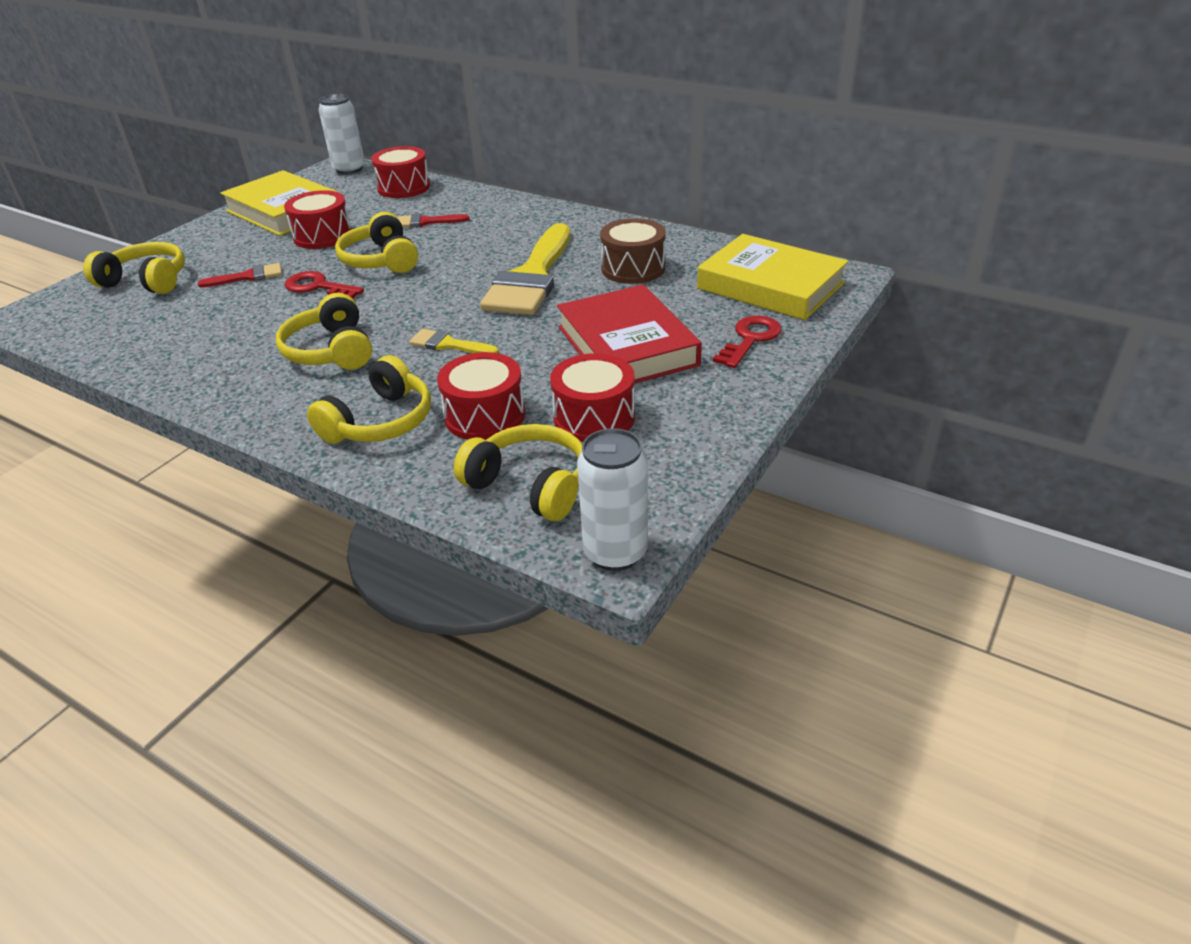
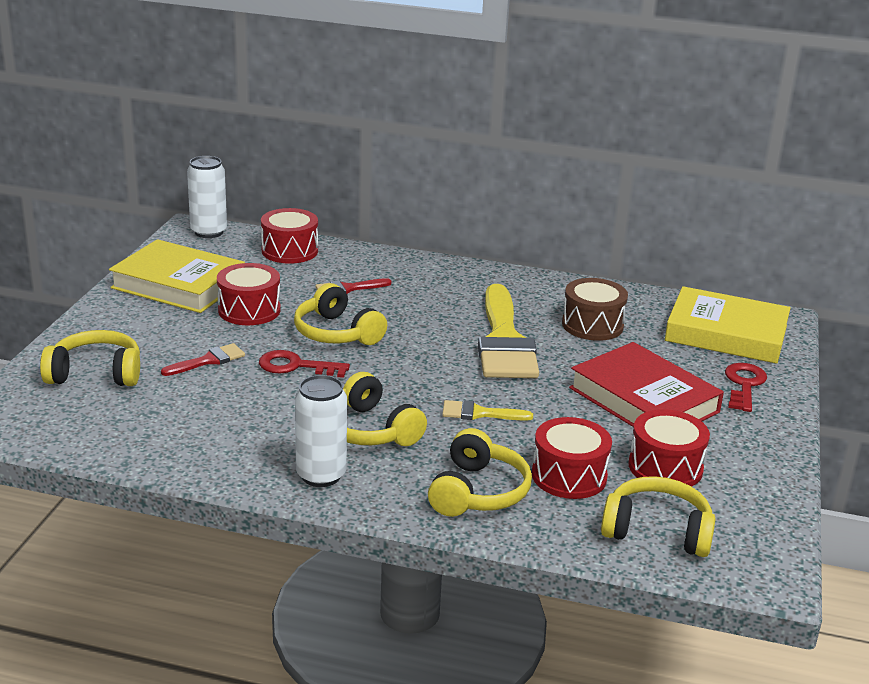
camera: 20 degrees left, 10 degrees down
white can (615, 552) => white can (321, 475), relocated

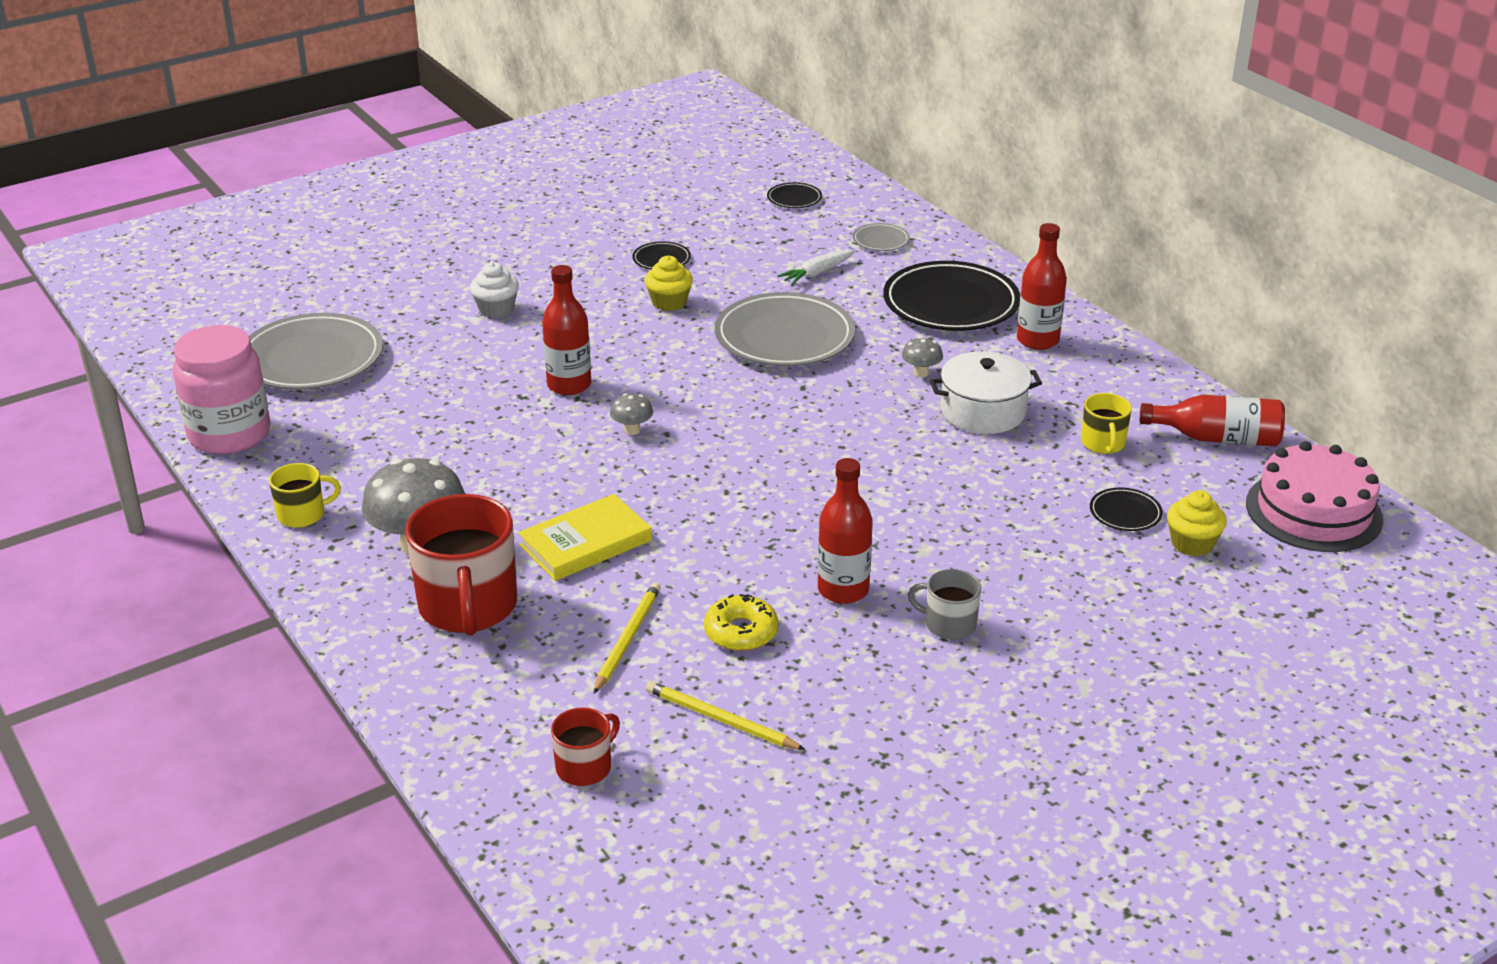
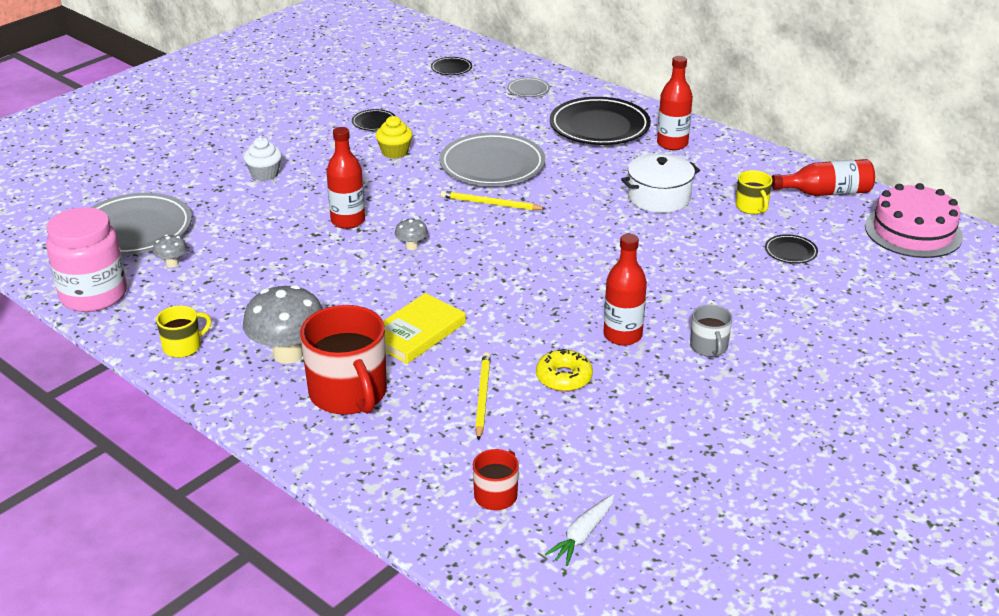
camera: 15 degrees left, 0 degrees up
yellow cupcake (1192, 544) => nothing
yellow pencil (720, 720) => yellow pencil (490, 204), relocated
white carrot (817, 273) => white carrot (582, 535), relocated
grey mushroom (921, 373) => grey mushroom (172, 263), relocated
grey mug (948, 624) => grey mug (709, 347), 105 degrees counterclockwise

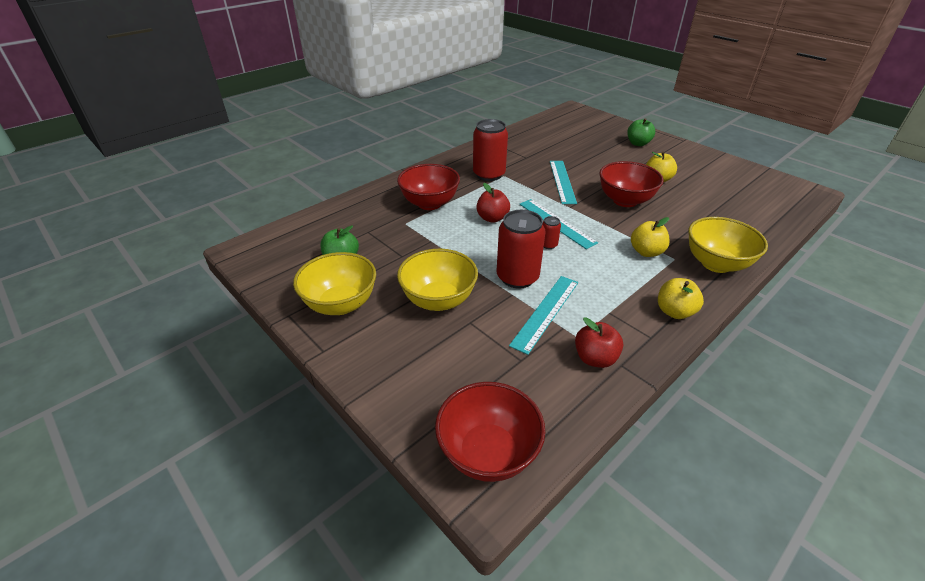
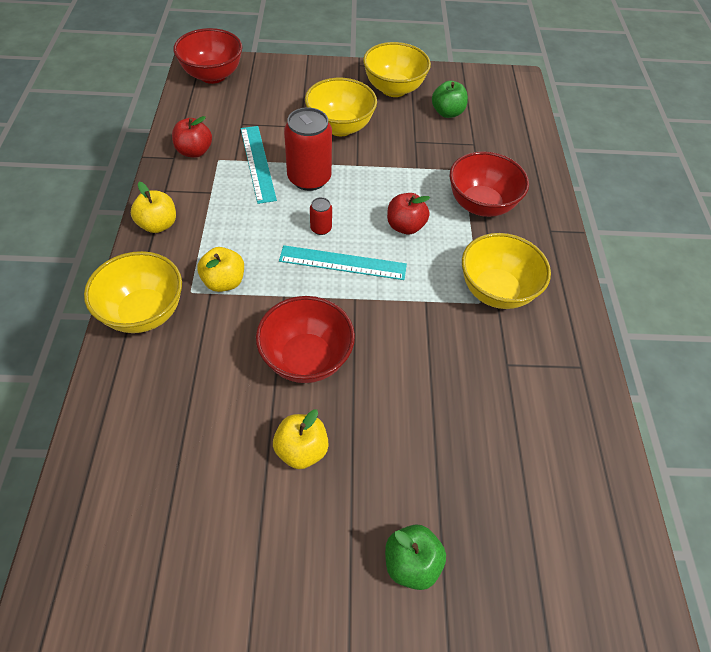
camera: 130 degrees right, 15 degrees up
turquoise ruler (562, 181) => nothing
red can (489, 174) => yellow bowl (496, 291)

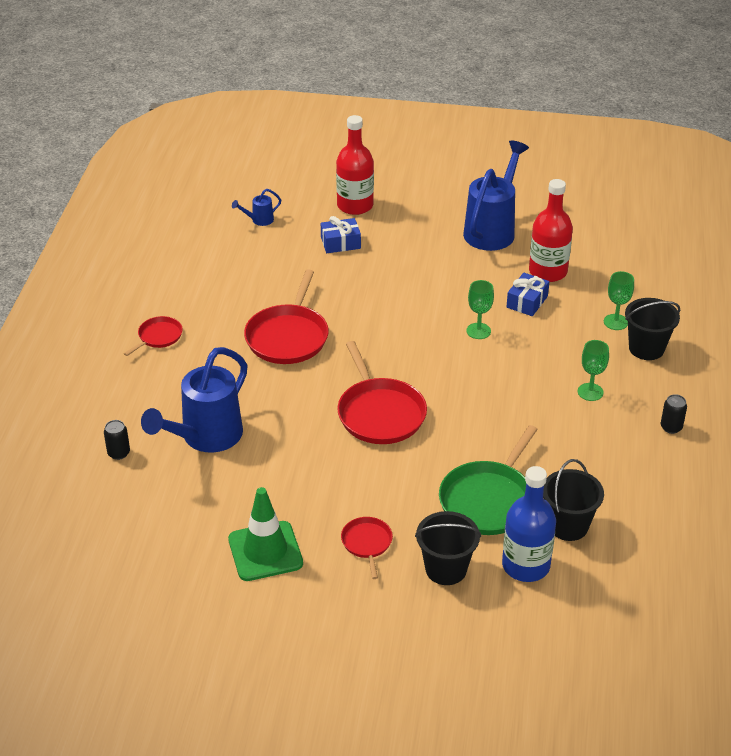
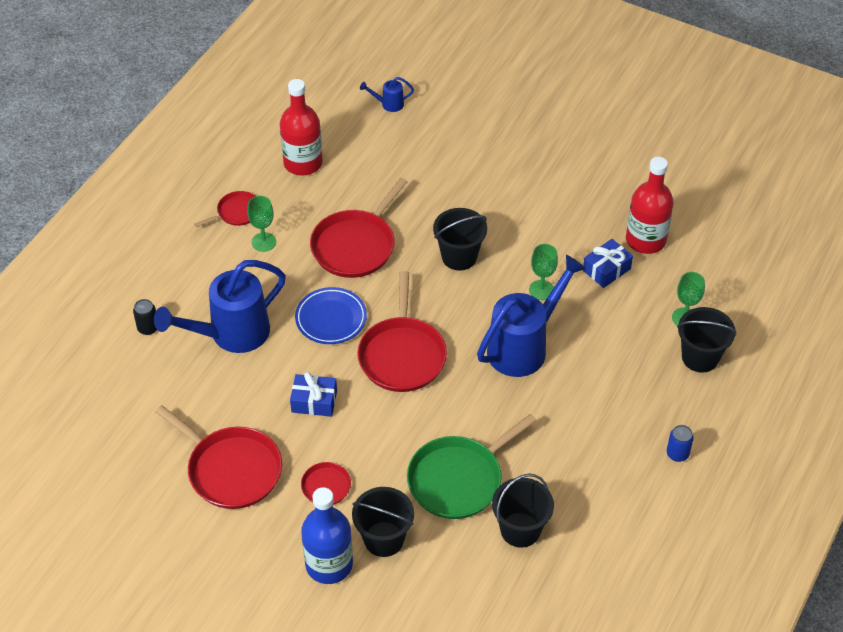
camera: 20 degrees right, 10 degrees up
nothing => blue plate (331, 319)
nothing => black bucket (459, 257)
blue gift (340, 243) => blue gift (314, 401), relocated
red bottle (355, 205) => red bottle (303, 163), relocated
blue watering can (492, 230) => blue watering can (523, 347), relocated
blue bottle (525, 565) => blue bottle (329, 564), relocated
green goblet (590, 392) => green goblet (263, 242), relocated
green traffic cone (265, 551) => red pan (231, 469)
black can (671, 427) => blue can (677, 454)

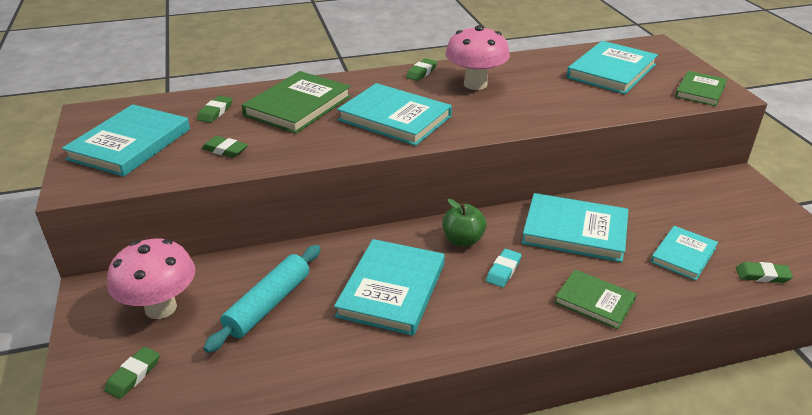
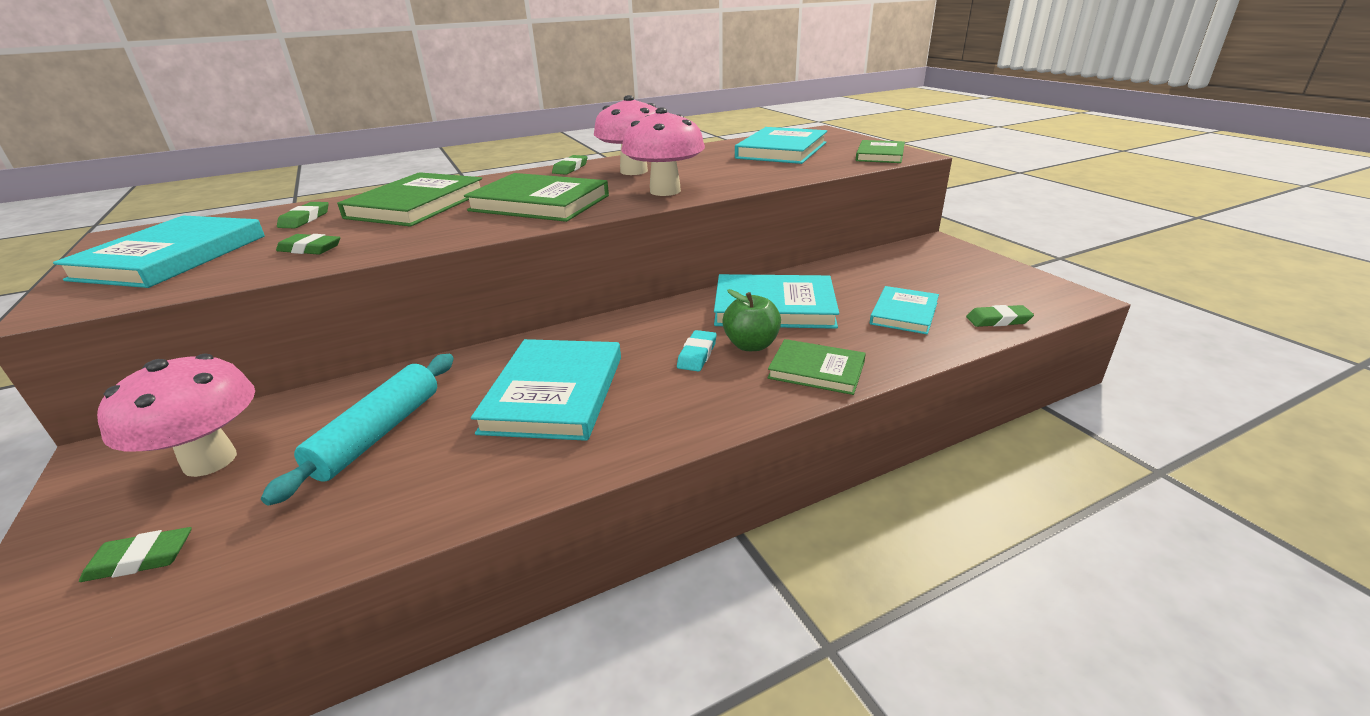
camera: 10 degrees left, 5 degrees down
nothing => pink mushroom (665, 191)
green apple (463, 240) => green apple (751, 345), relocated
turquoise book (395, 118) => green book (539, 203)
green eraser (133, 375) => green eraser (141, 559), 60 degrees clockwise

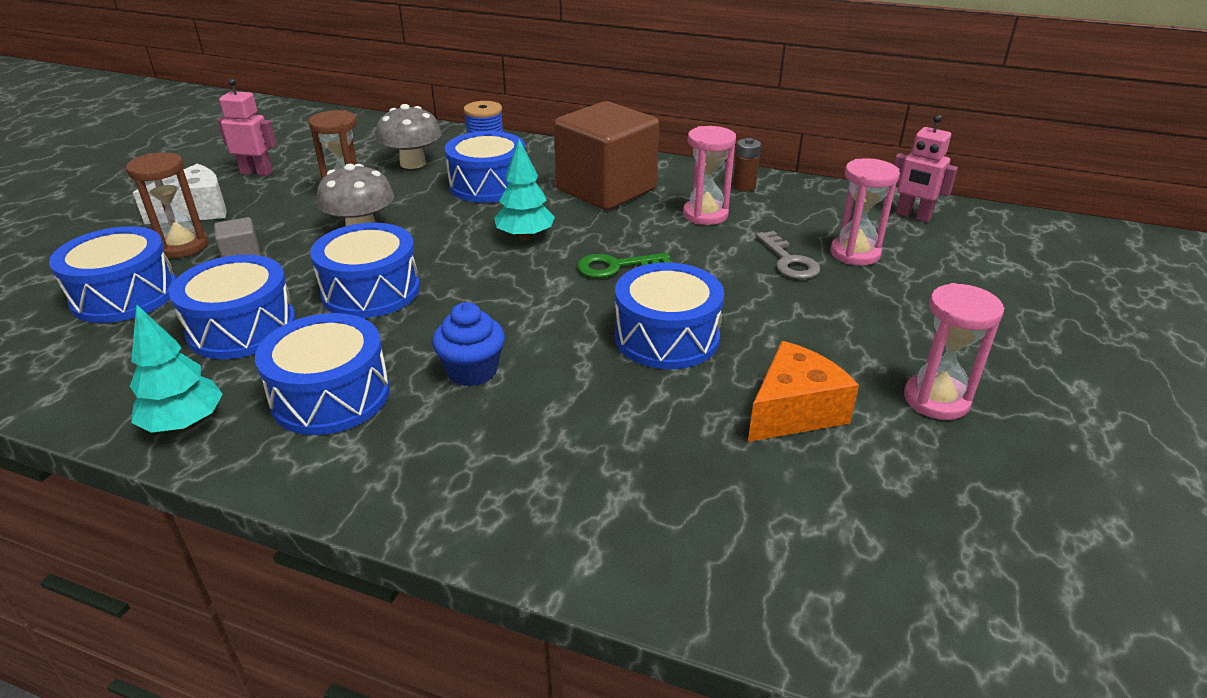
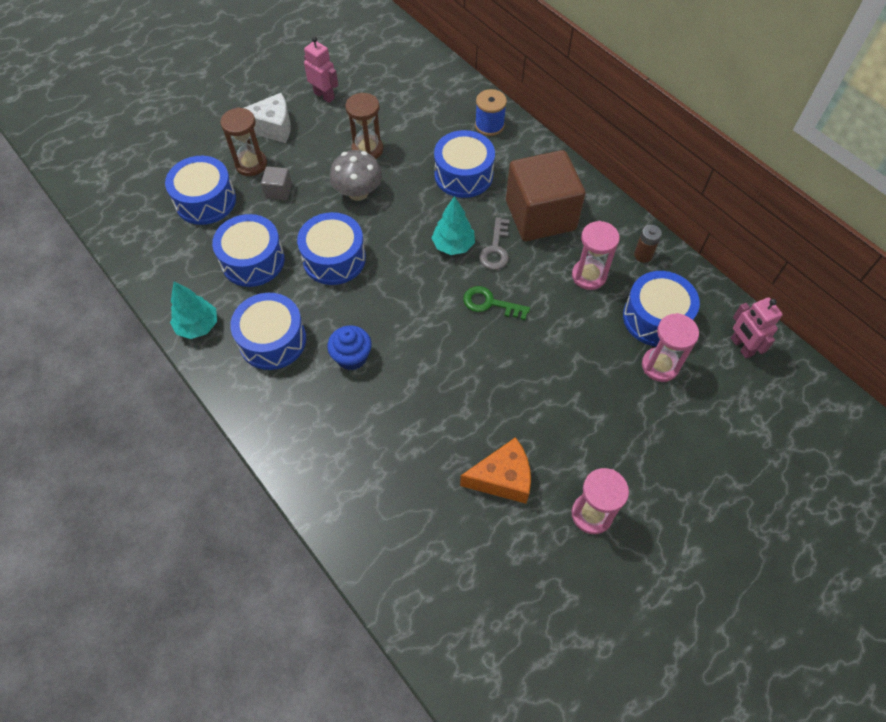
camera: 30 degrees right, 25 degrees up
grey mushroom (413, 163) => nothing
blue drum (666, 337) => blue drum (655, 318), relocated
grey key (788, 261) => grey key (495, 249), relocated

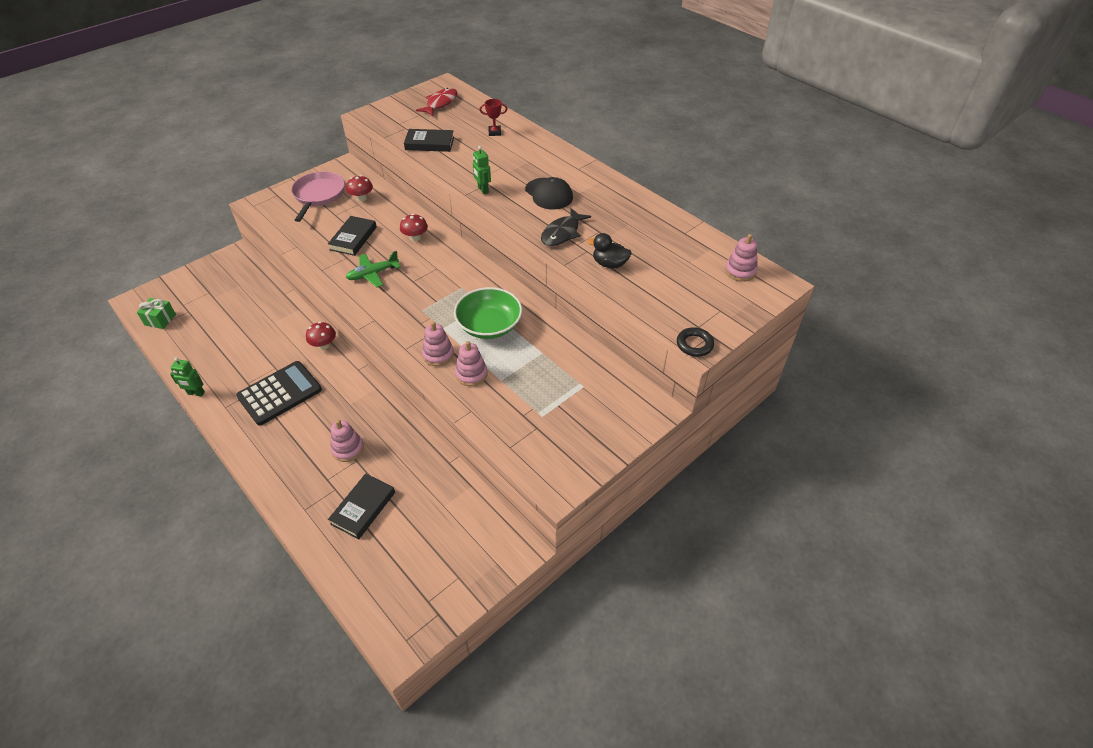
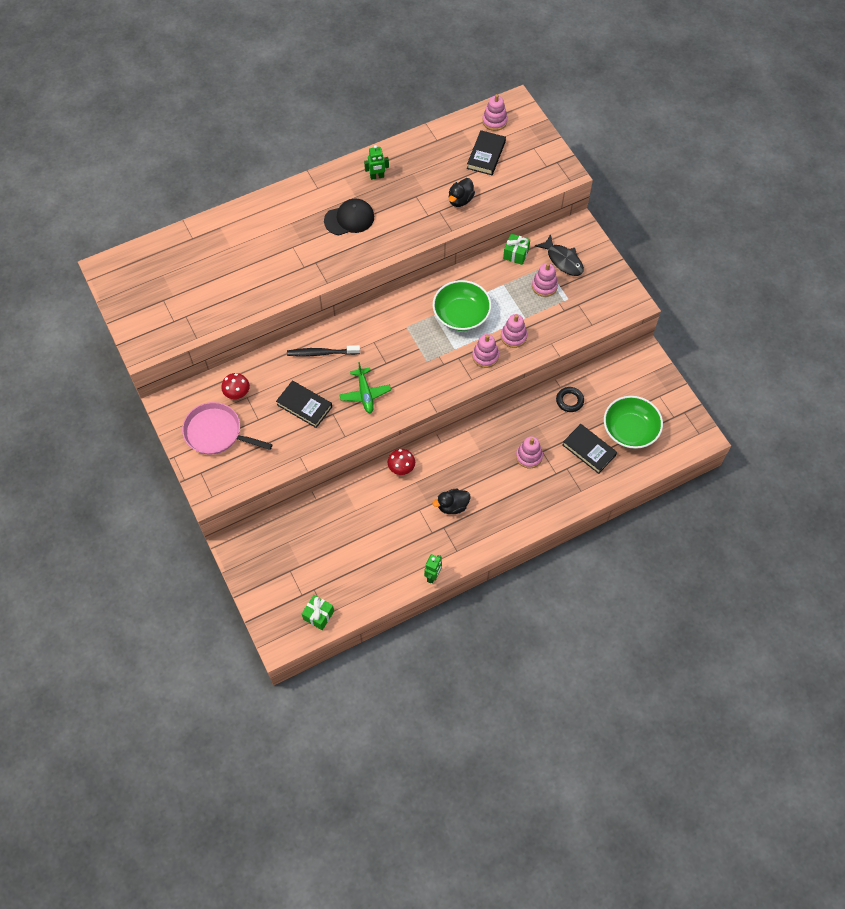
camera: 75 degrees left, 15 degrees up
red fish (440, 103) => nothing
red trophy (494, 132) => nothing
nothing => green gift (516, 254)
nothing => pink stacking toy (544, 286)
nothing => green bowl (630, 430)
black book (429, 143) => black book (486, 155), relocated
green robot (483, 190) => green robot (377, 176), relocated
black fish (562, 233) => black fish (563, 260), relocated
black ring (694, 344) => black ring (569, 401), relocated
black calculator (279, 393) => black duck (452, 506)
red mushroom (415, 237) => black toothbrush (321, 353)

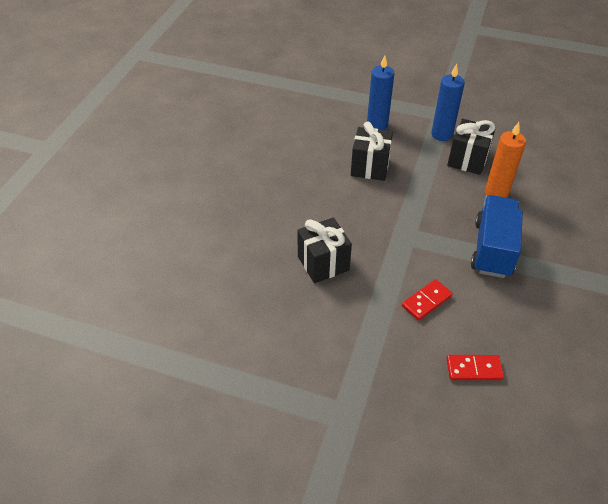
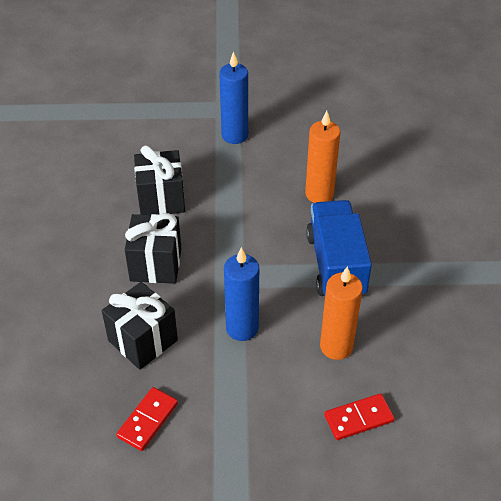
camera: 20 degrees left, 0 degrees up
nothing => orange candle (336, 346)
blue candle (377, 125) => blue candle (242, 328), relocated
red domino (426, 301) => red domino (148, 420), relocated
black gift (467, 160) => black gift (155, 264), relocated

